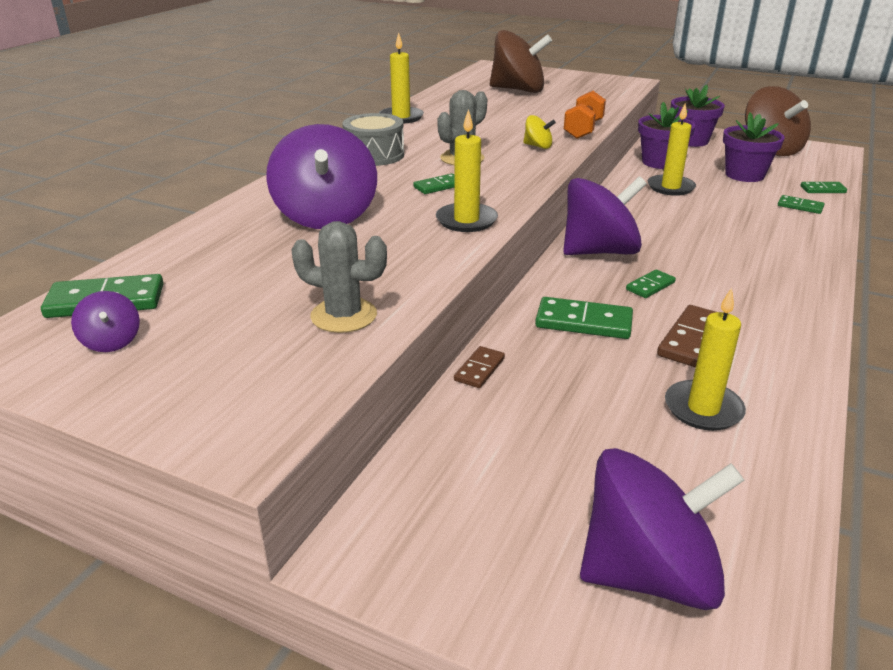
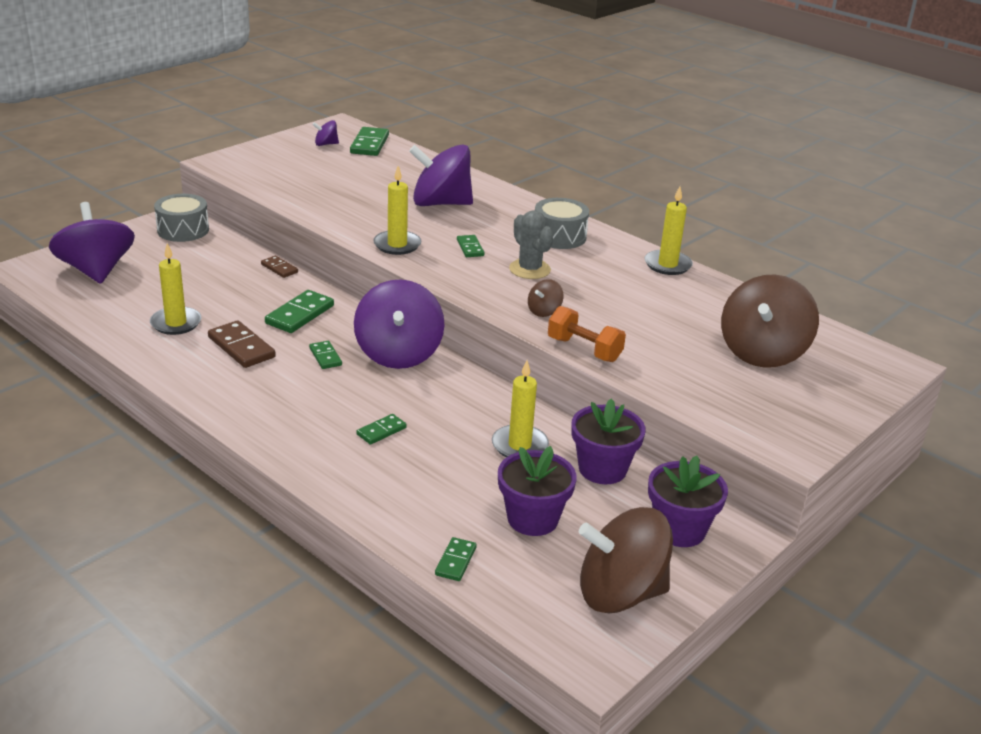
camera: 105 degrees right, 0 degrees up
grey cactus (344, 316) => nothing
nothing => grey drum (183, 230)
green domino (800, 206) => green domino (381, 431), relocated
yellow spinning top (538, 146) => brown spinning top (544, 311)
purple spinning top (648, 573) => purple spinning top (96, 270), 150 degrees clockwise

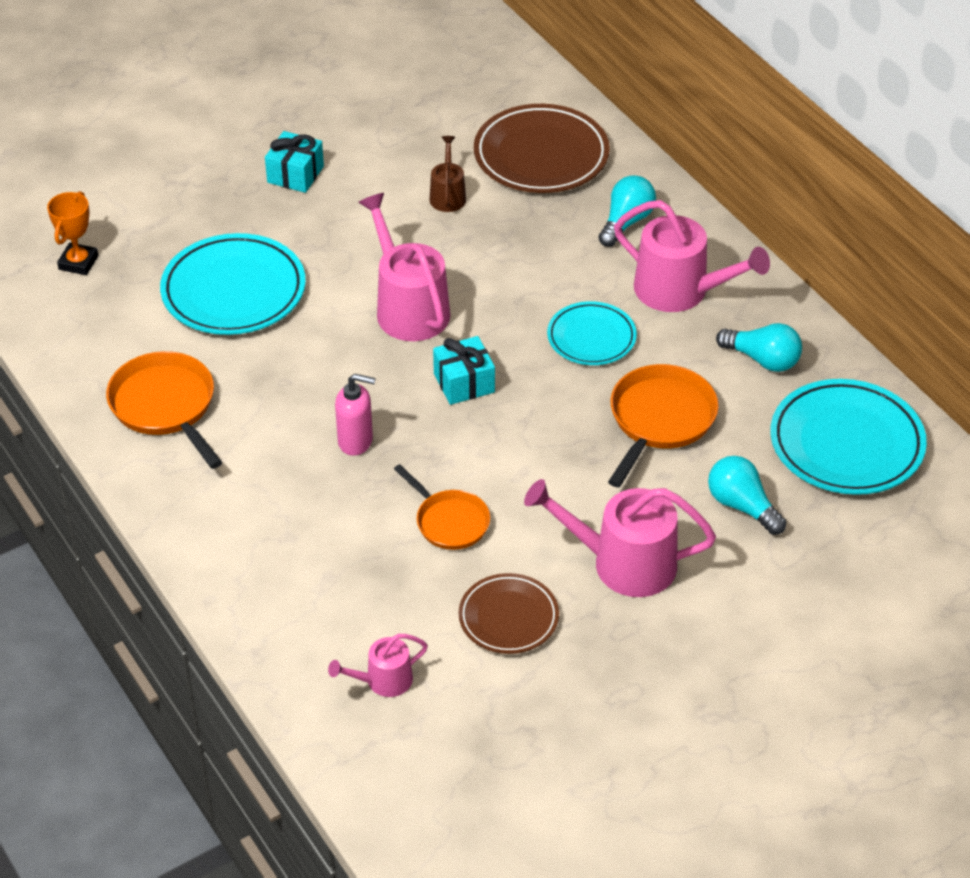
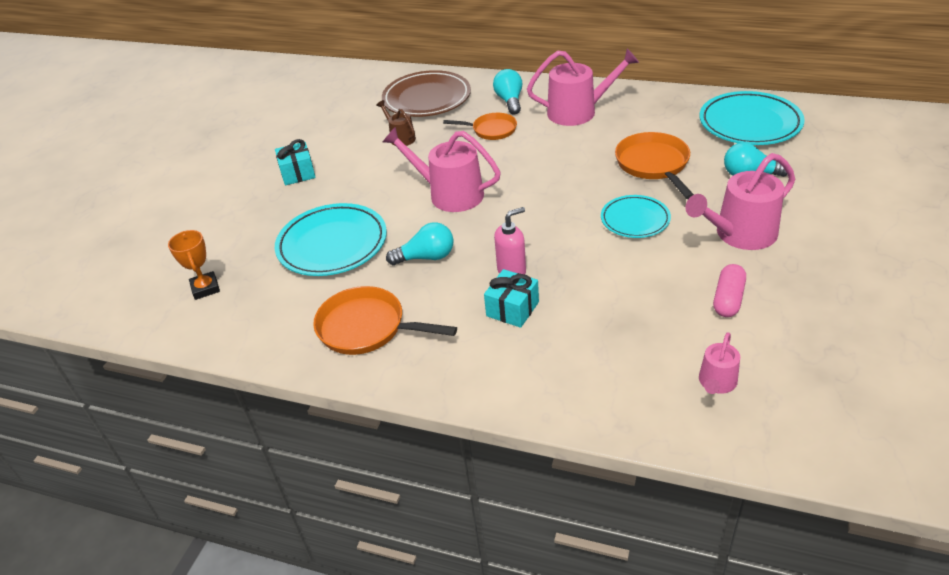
camera: 35 degrees left, 5 degrees down
orange pan (449, 521) => orange pan (491, 130), relocated
turquoise gift (464, 383) => turquoise gift (512, 309), relocated
turquoise plate (591, 338) => turquoise plate (635, 220), relocated
turquoise light bulb (763, 359) => turquoise light bulb (426, 257), relocated
brown plate (508, 617) => pink capsule (728, 299)

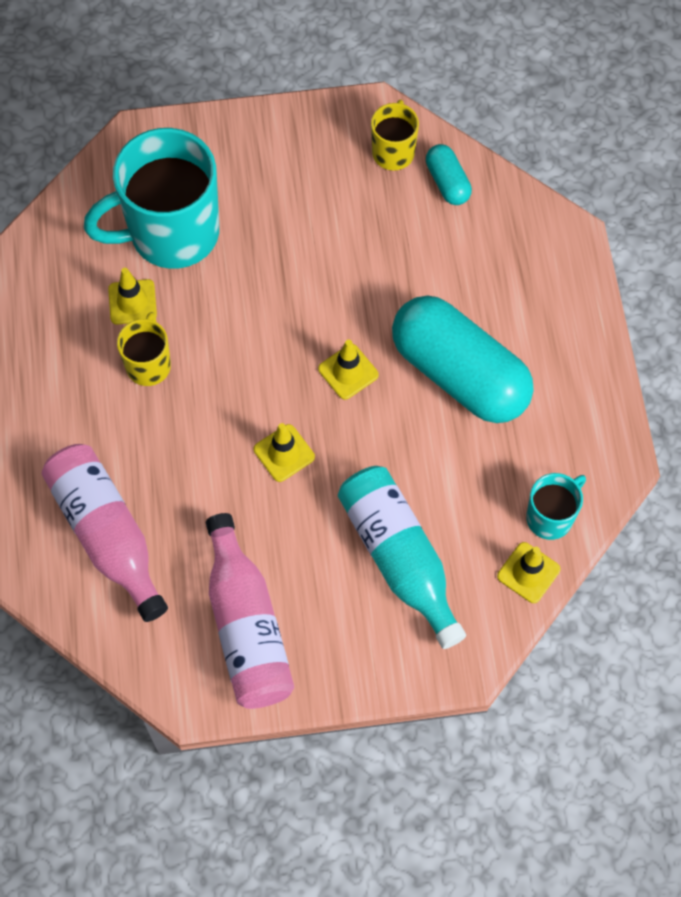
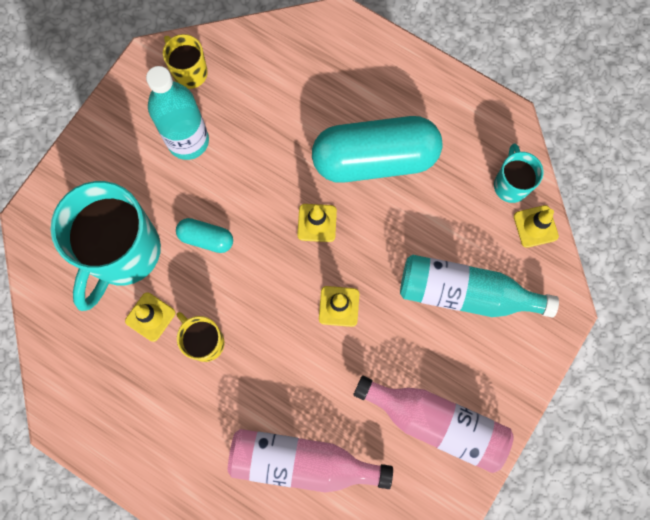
camera: 50 degrees left, 10 degrees up
nothing => turquoise bottle (188, 141)
turquoise capsule (447, 182) => turquoise capsule (206, 238), relocated

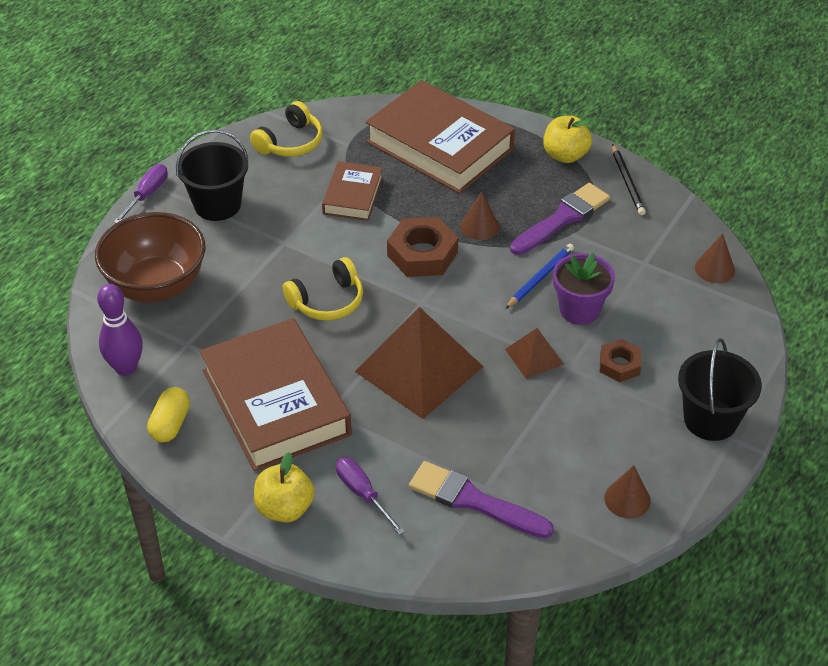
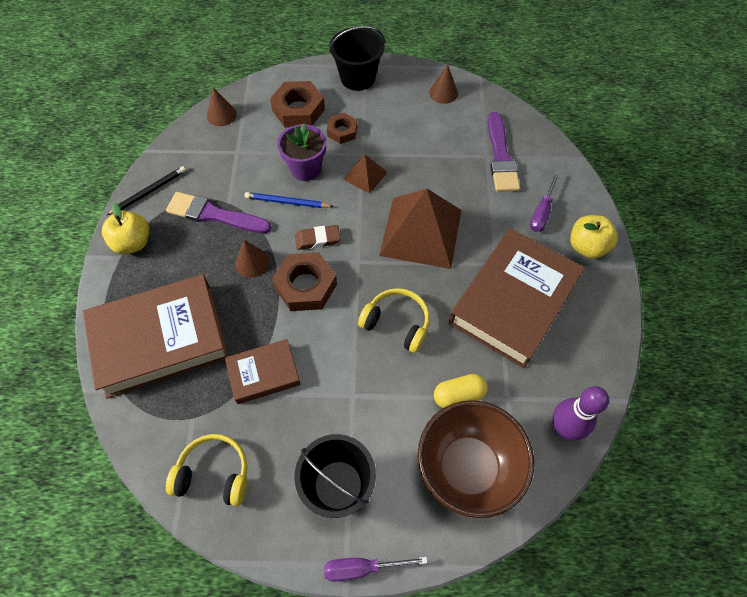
camera: 120 degrees left, 15 degrees up
nothing => brown nut (298, 110)
nothing => brown eraser (317, 239)
yellow capsule (170, 424) => yellow capsule (458, 395), relocated
brown book (439, 145) => brown book (160, 339), 60 degrees clockwise

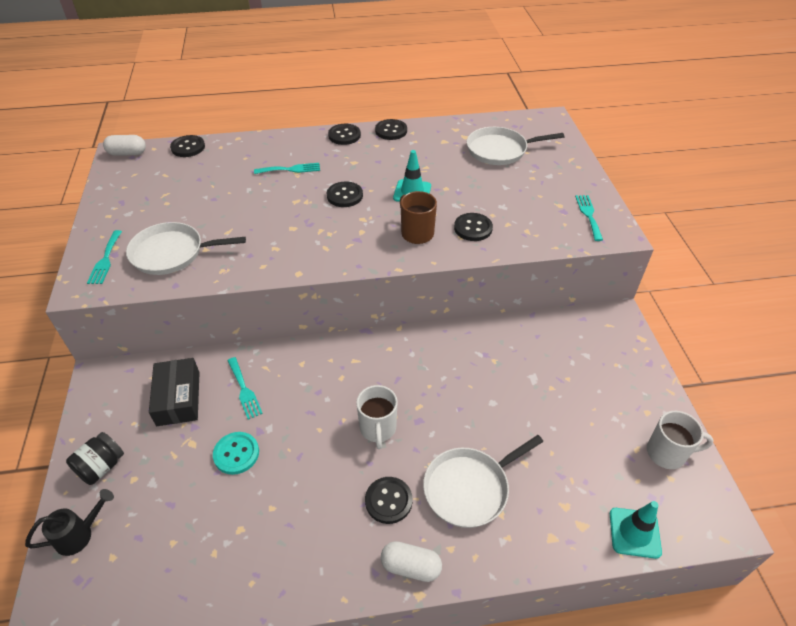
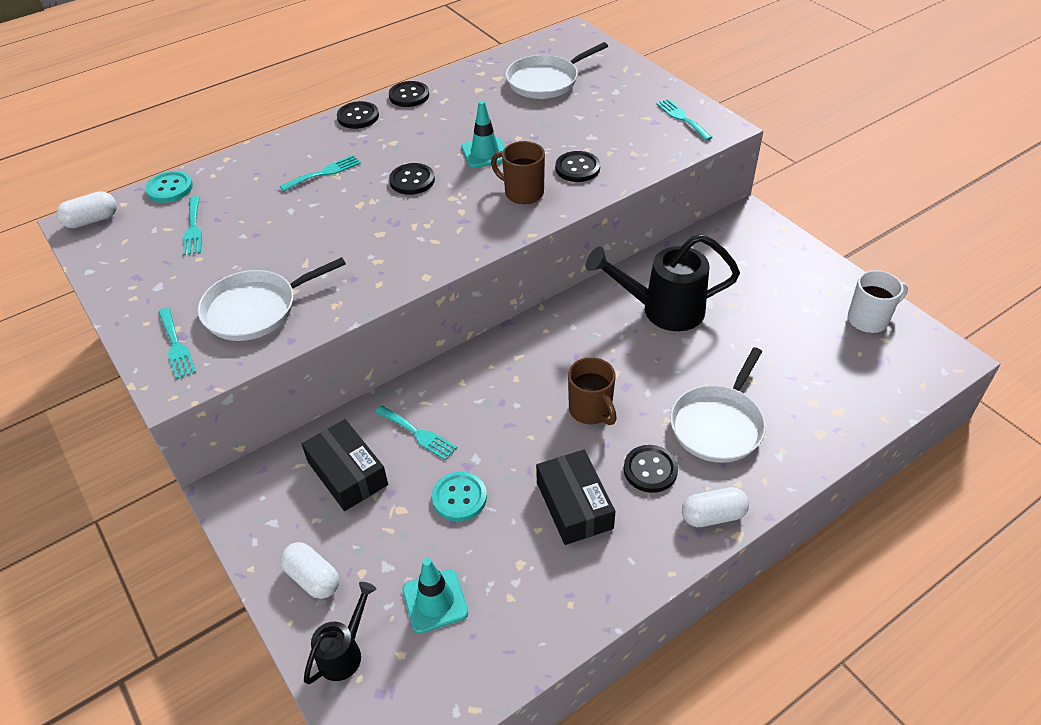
camera: 25 degrees left, 0 degrees up
nothing => turquoise fork (193, 228)
nothing => black box (574, 505)
nothing => black watering can (662, 310)
turquoise traffic cone (634, 533) => turquoise traffic cone (435, 601), relocated
black jar (101, 467) => white capsule (313, 578)
black button (188, 147) => turquoise button (170, 188)
white mug (378, 429) => brown mug (591, 410)

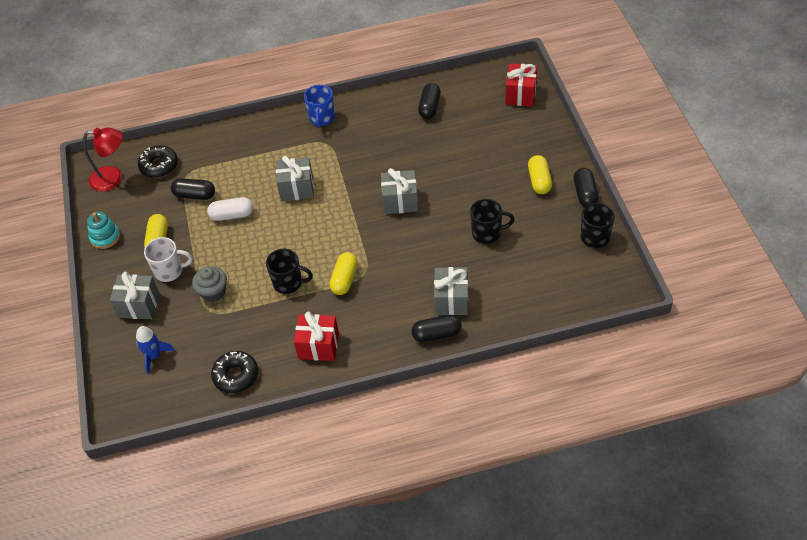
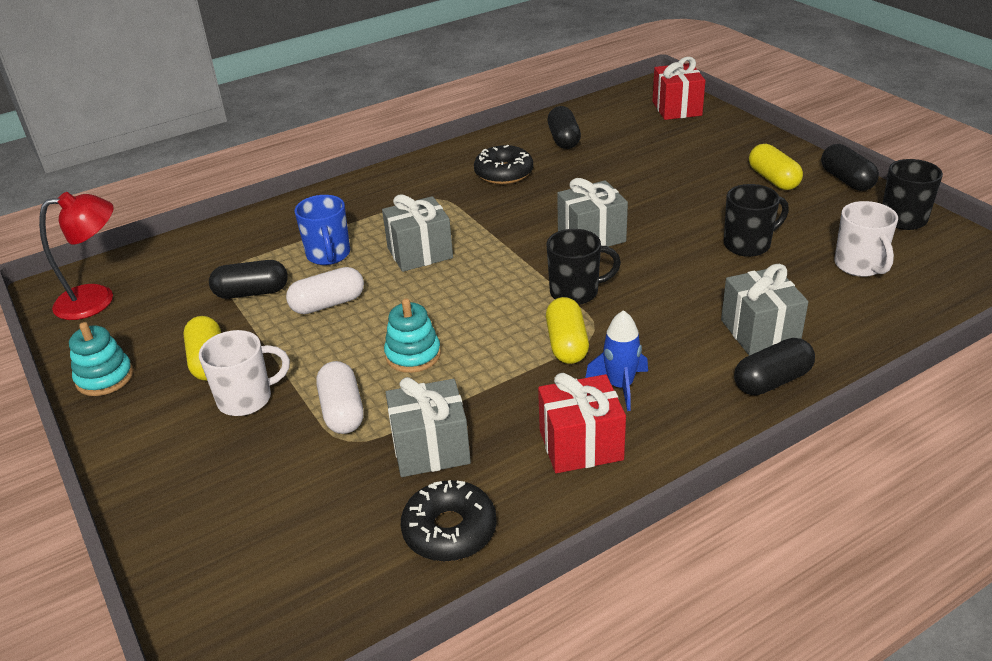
camera: 20 degrees left, 15 degrees down
nothing => turquoise stacking toy (413, 355)
nothing => white mug (859, 266)
grey gift (139, 305) => grey gift (430, 449), relocated
blue rocket (154, 356) => blue rocket (620, 386), relocated
black donut (159, 166) => black donut (504, 173), relocated
black mug (289, 283) => black mug (576, 292), relocated
blue mug (322, 118) => blue mug (328, 255), relocated
grey cupcake (213, 292) => white capsule (342, 411)

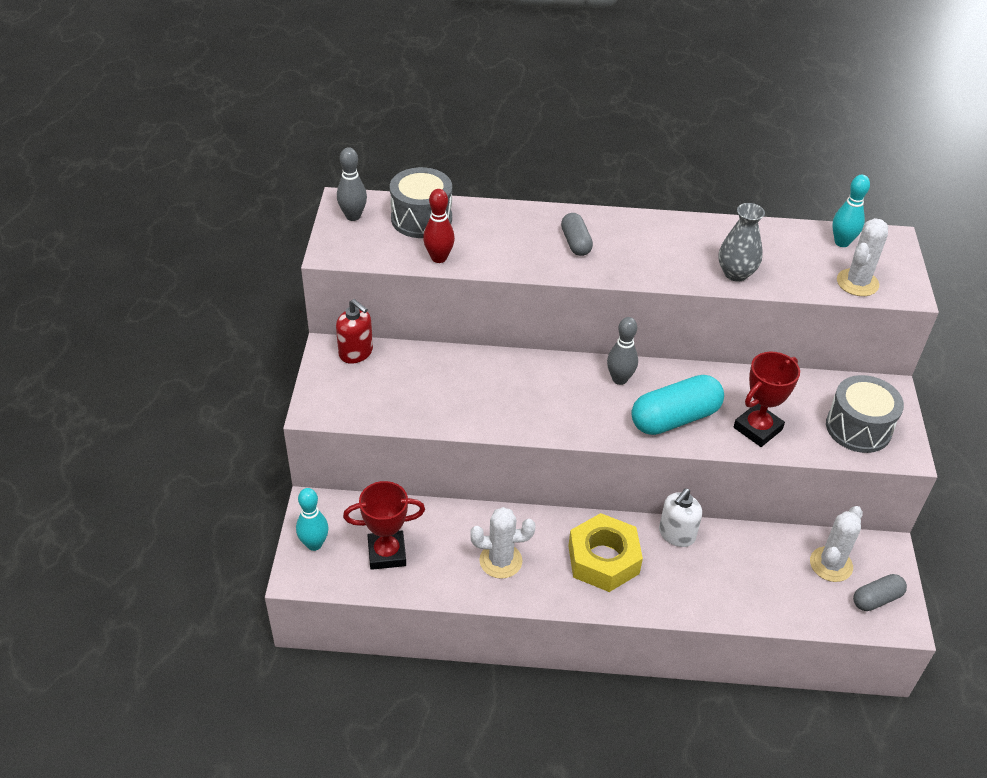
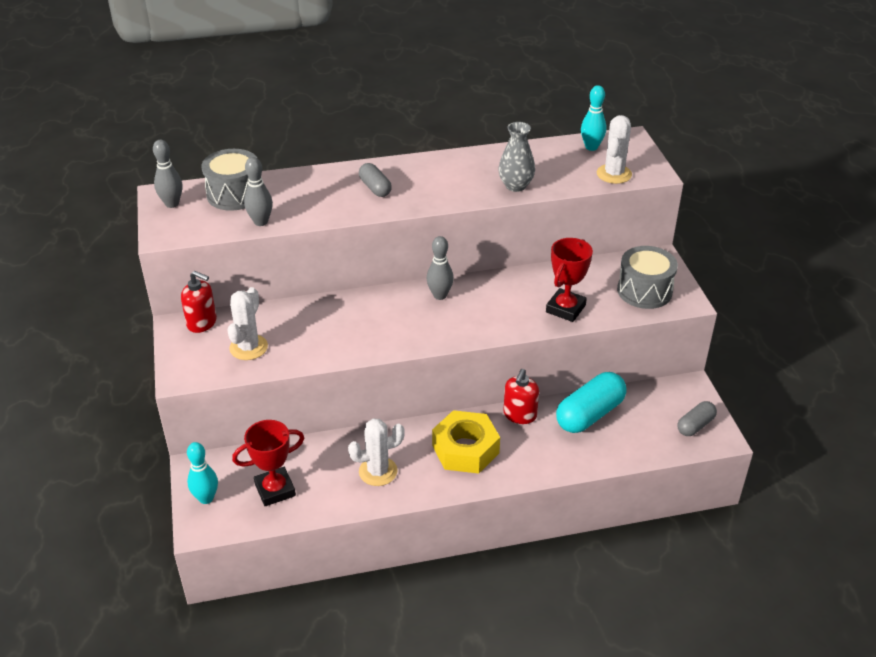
camera: 15 degrees left, 5 degrees down
turquoise capsule (675, 418) => turquoise capsule (590, 414), relocated
white cactus (831, 564) => white cactus (248, 347), relocated
red bowling pin (439, 258) => grey bowling pin (261, 222)
white soap dispenser (676, 534) => red soap dispenser (519, 415)

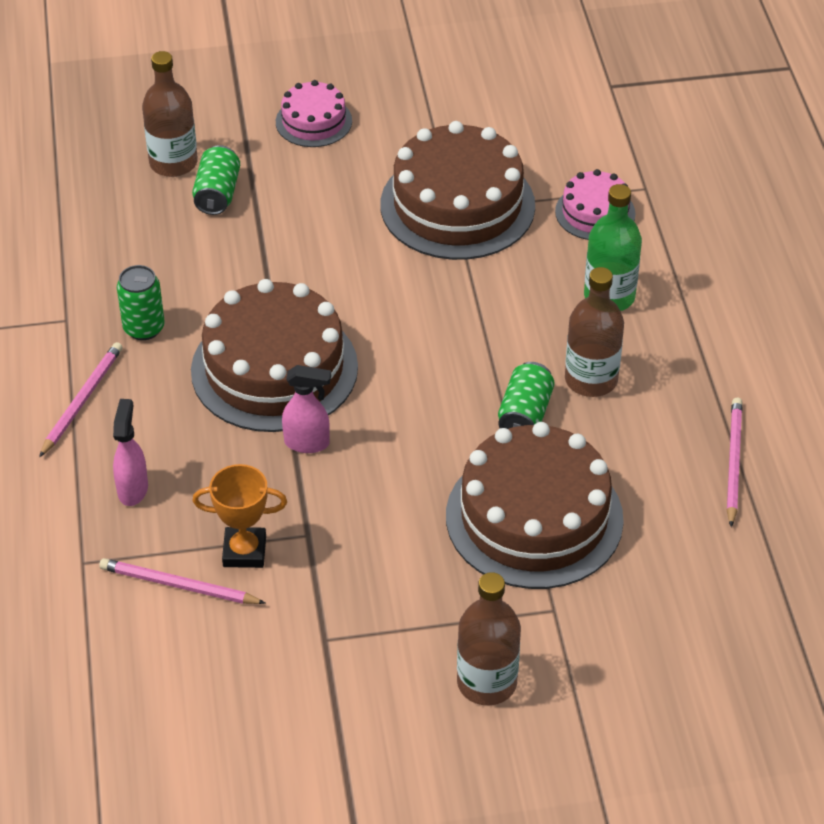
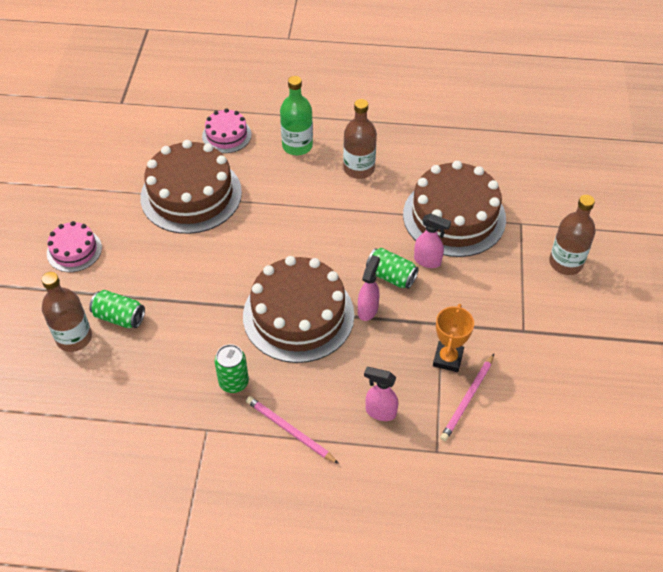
camera: 75 degrees left, 5 degrees up
pink pencil (733, 462) => nothing
nothing => pink spray bottle (428, 261)
green can (525, 414) => green can (391, 276), relocated

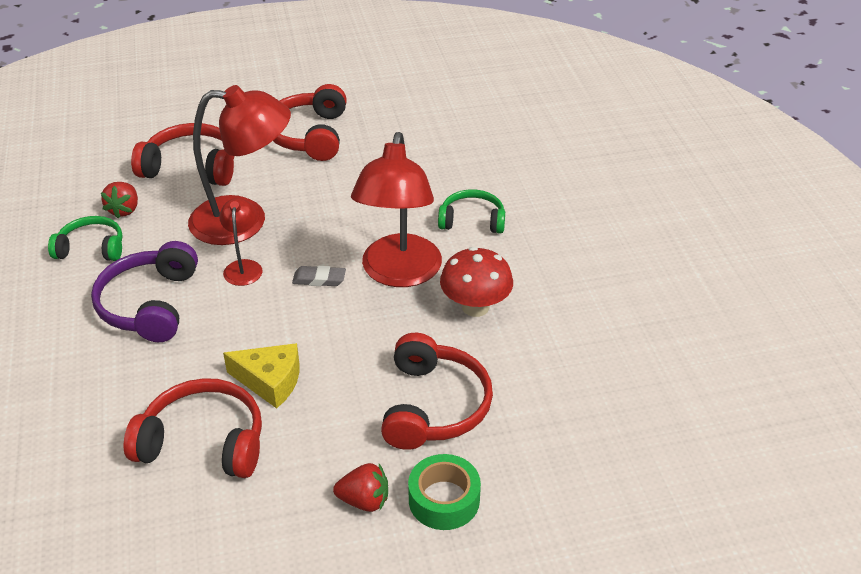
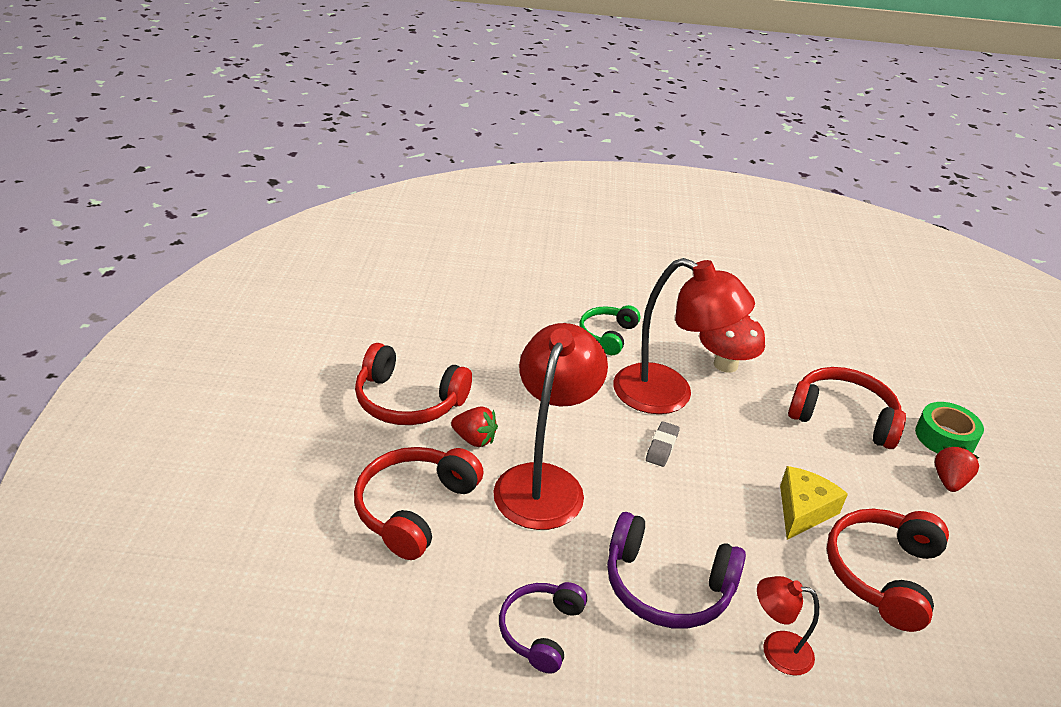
camera: 75 degrees left, 5 degrees down
red strawberry (124, 210) => red strawberry (474, 439), relocated
red lamp (243, 267) => red lamp (776, 650), relocated
green headphones (91, 248) => purple headphones (541, 630)

